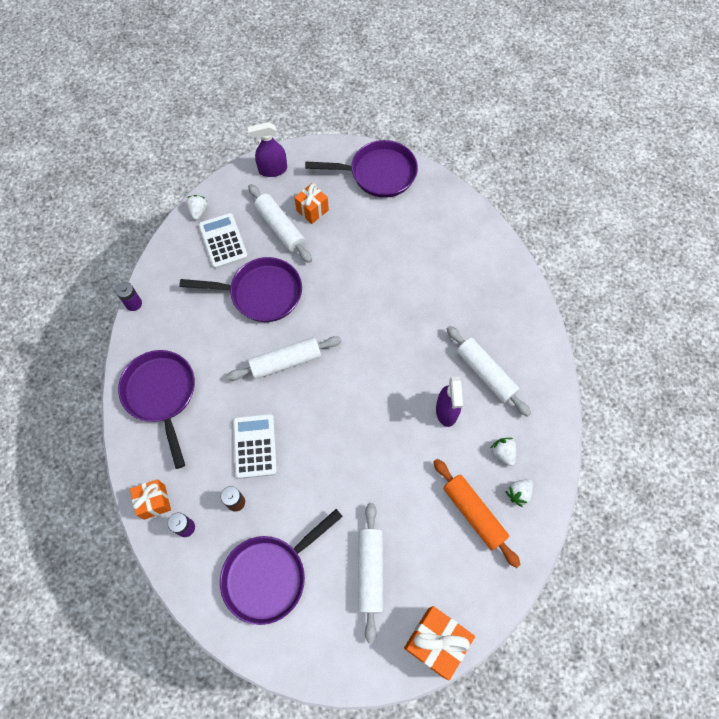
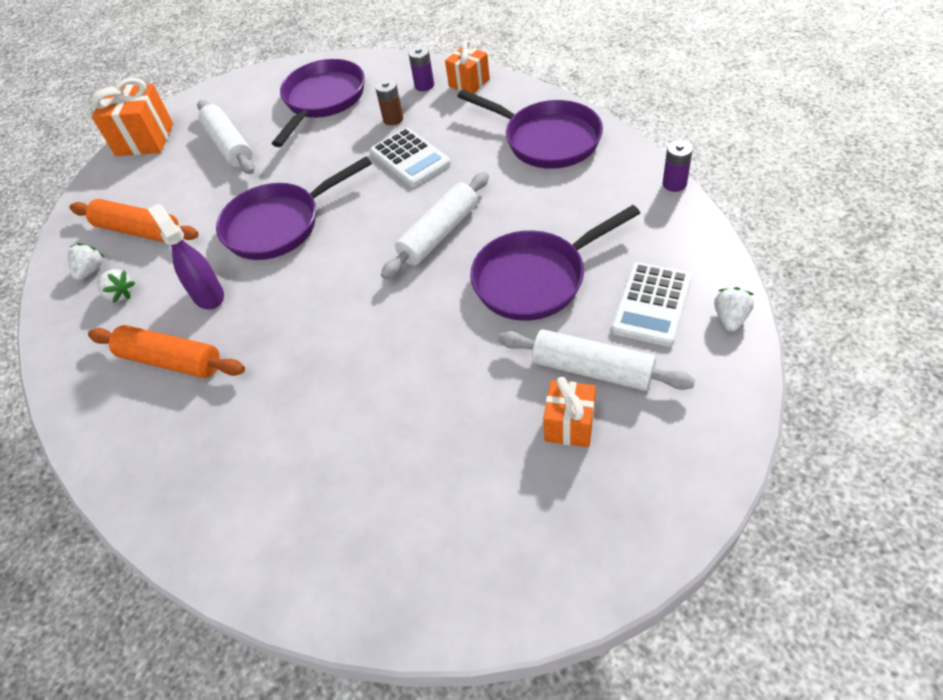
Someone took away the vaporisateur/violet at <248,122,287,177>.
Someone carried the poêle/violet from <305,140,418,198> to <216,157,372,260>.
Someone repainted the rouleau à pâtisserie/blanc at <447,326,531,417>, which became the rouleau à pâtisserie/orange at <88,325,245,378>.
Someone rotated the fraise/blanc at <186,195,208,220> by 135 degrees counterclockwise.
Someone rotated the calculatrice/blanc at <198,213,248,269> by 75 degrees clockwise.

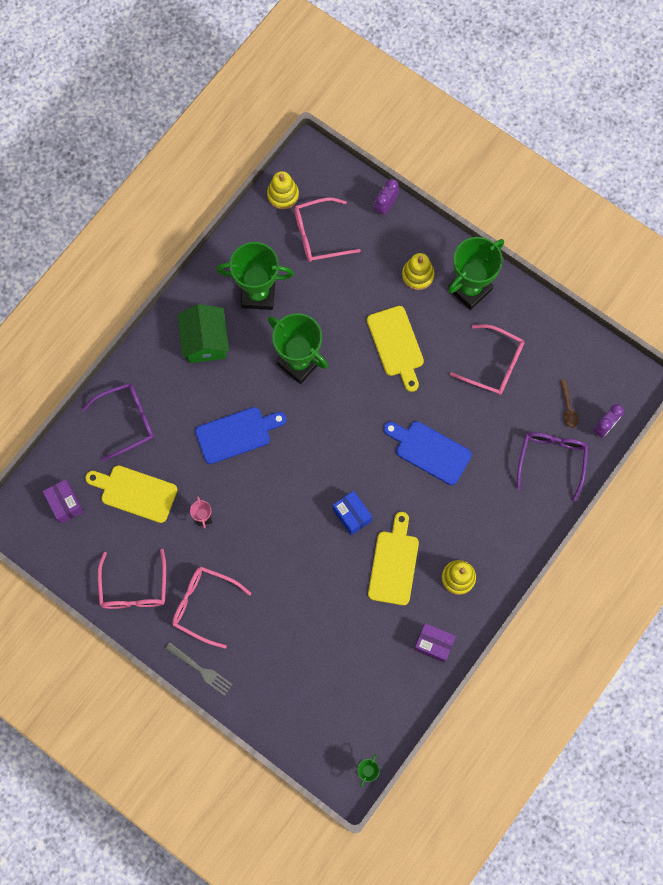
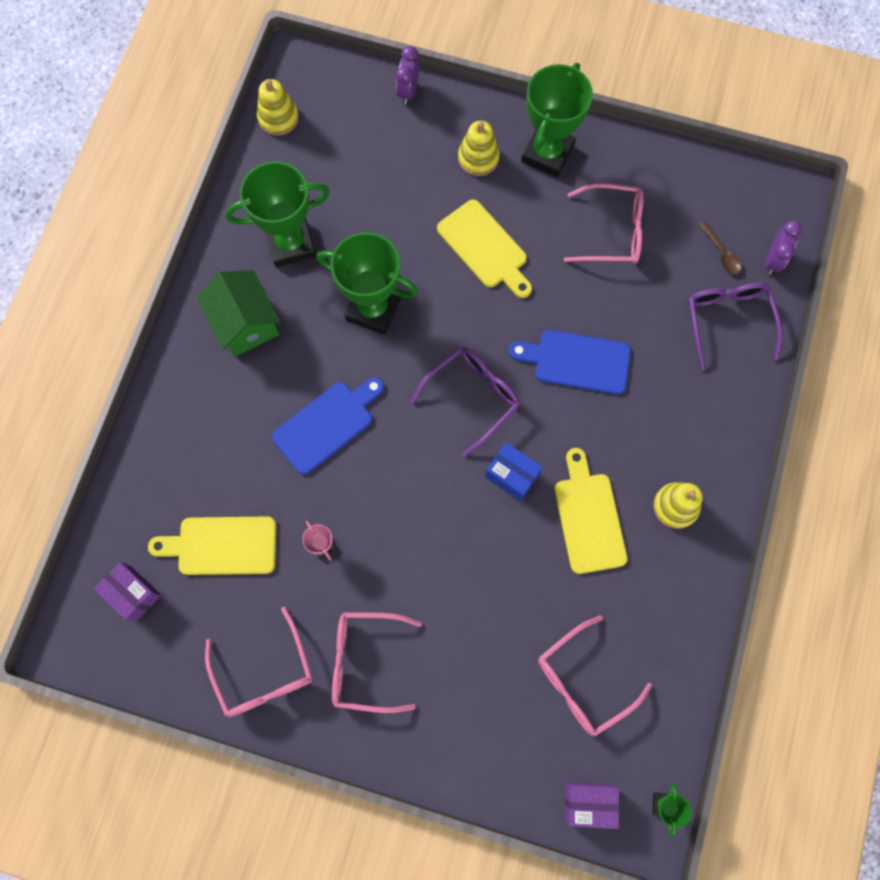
Someone took away the fourchette/gris at <165,642,233,696>.
Someone carried the lunettes/violet from <82,383,154,461> to <410,347,520,457>.
Someone carried the lunettes/rose from <294,198,361,262> to <538,615,652,736>.
Someone carried the boîte/violet from <414,623,456,663> to <565,782,619,829>.

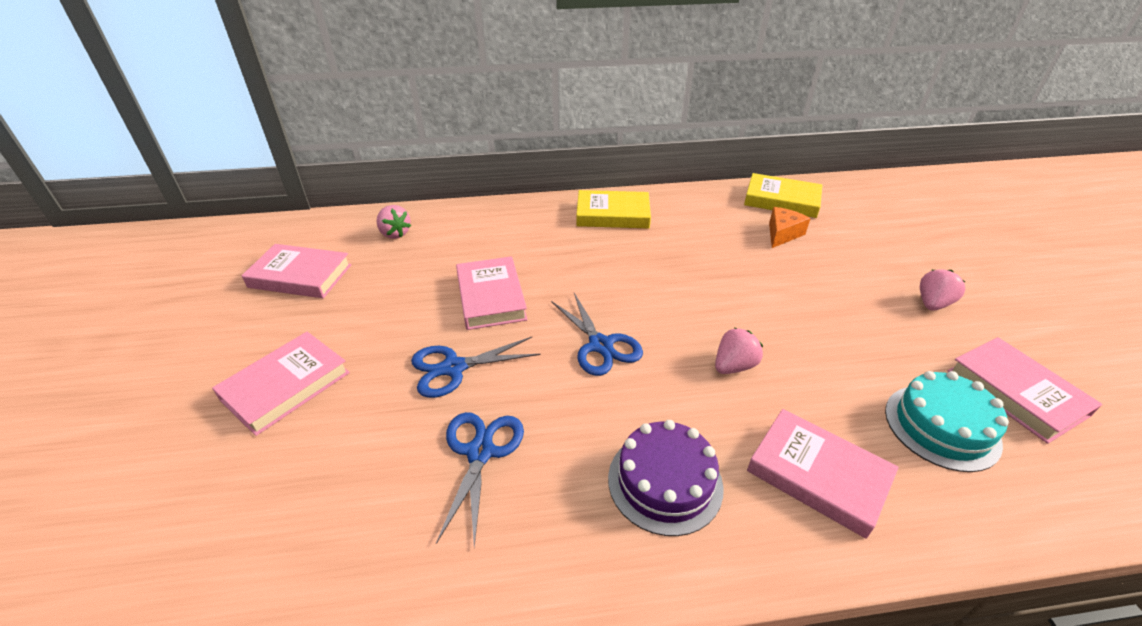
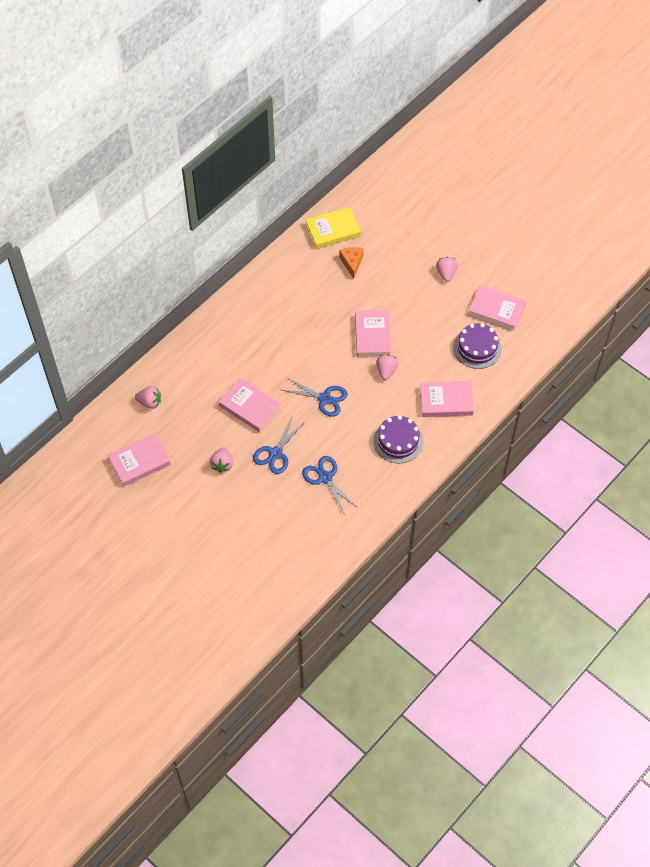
Someone took away the livre/jaune at <576,190,651,228>.
Someone put down the fraise/rose at <210,447,233,473>.
Someone carried the livre/rose from <212,332,350,436> to <355,310,391,358>.
Someone repainted the gâteau/turquoise at <885,371,1009,472>, which became the gâteau/violet at <453,323,501,369>.

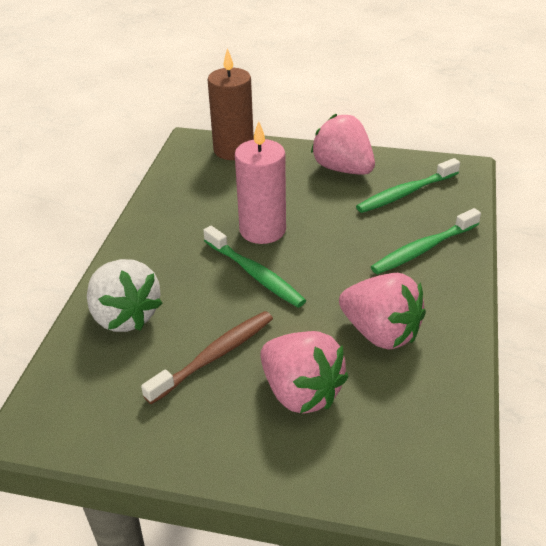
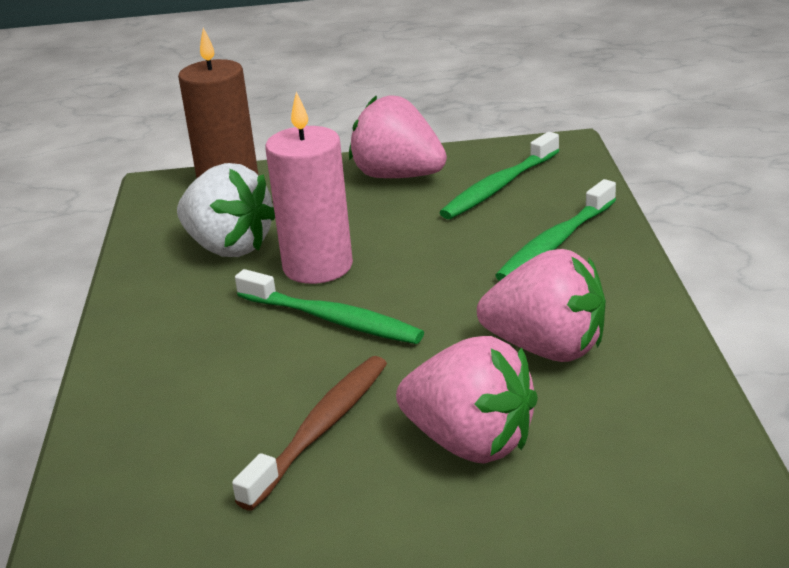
Someone carried the fraise/blanc from <87,259,162,332> to <177,163,275,257>.

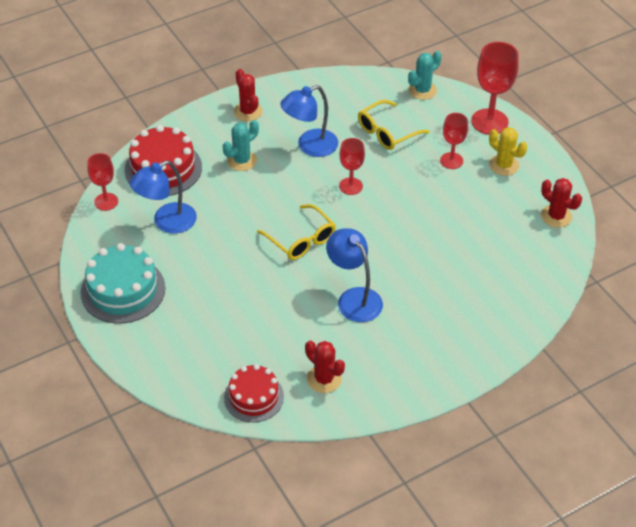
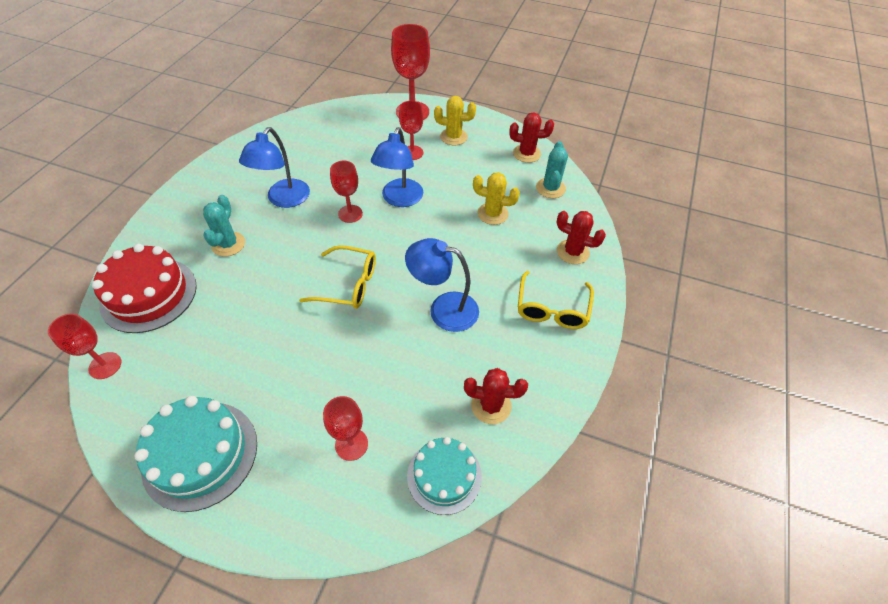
Someone put down the verre à pied/rouge at <323,396,368,461>.
Someone put down the cactus/jaune at <473,172,520,225>.
Someone carried the lampe/bleu from <129,161,197,234> to <371,127,423,207>.
Someone carried the cactus/rouge from <234,69,262,121> to <557,211,606,264>.
Someone carried the lunettes/jaune from <358,100,430,150> to <518,271,594,329>.
Someone carried the cactus/turquoise from <408,51,442,100> to <536,141,568,198>.
Someone repainted the gâteau/rouge at <224,364,284,422>, which became the gâteau/turquoise at <407,437,482,515>.

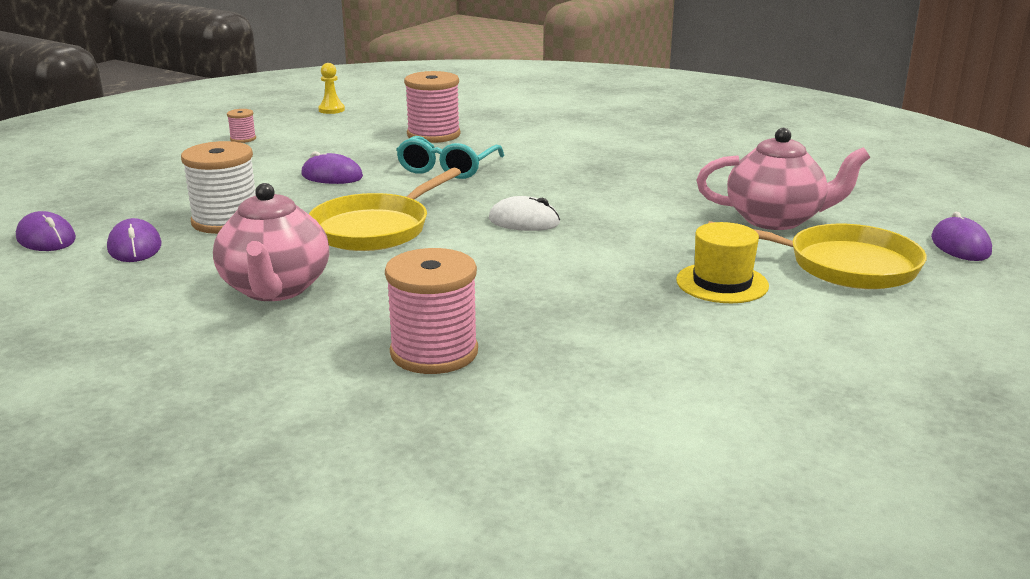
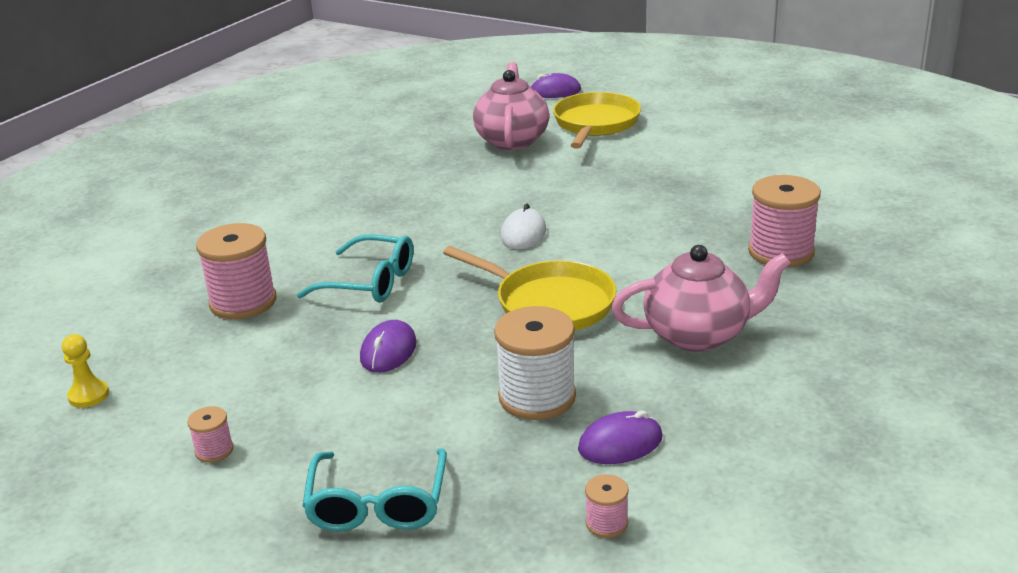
Someone took away the chapeau/jaune at <676,222,769,303>.
Someone put down the lunettes/turquoise at <302,448,447,531>.
Someone swapped the souris/violet at <16,211,76,251> for the bobine/rose at <585,474,628,538>.

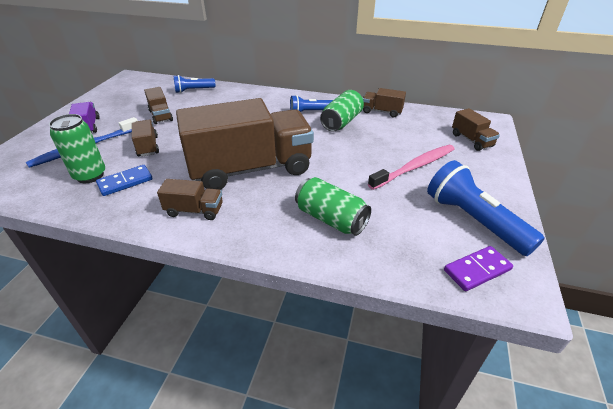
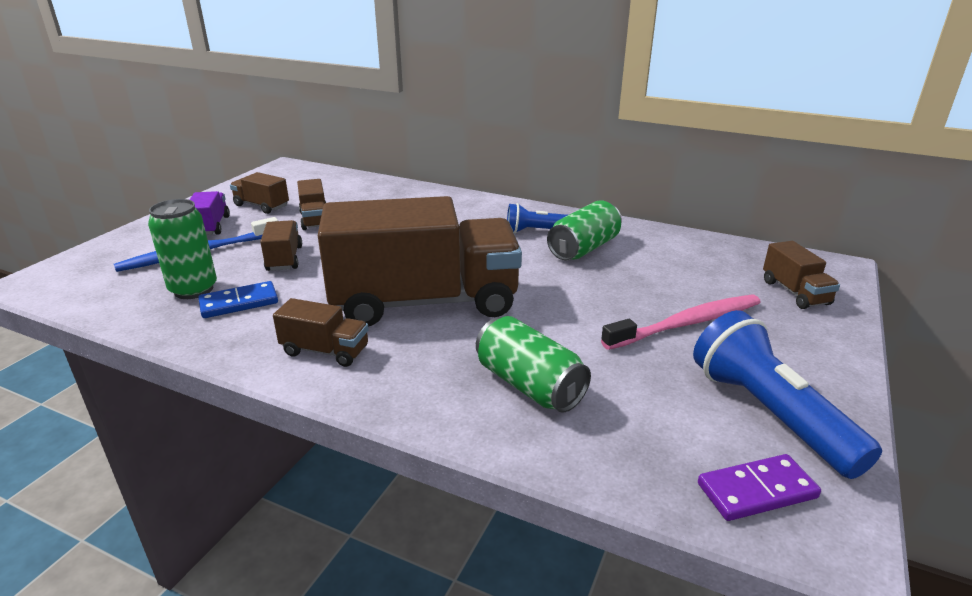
Someone took away the lampe de poche/bleu at <174,75,215,93>.
Someone carried the camion/marron from <363,88,406,117> to <230,172,289,214>.

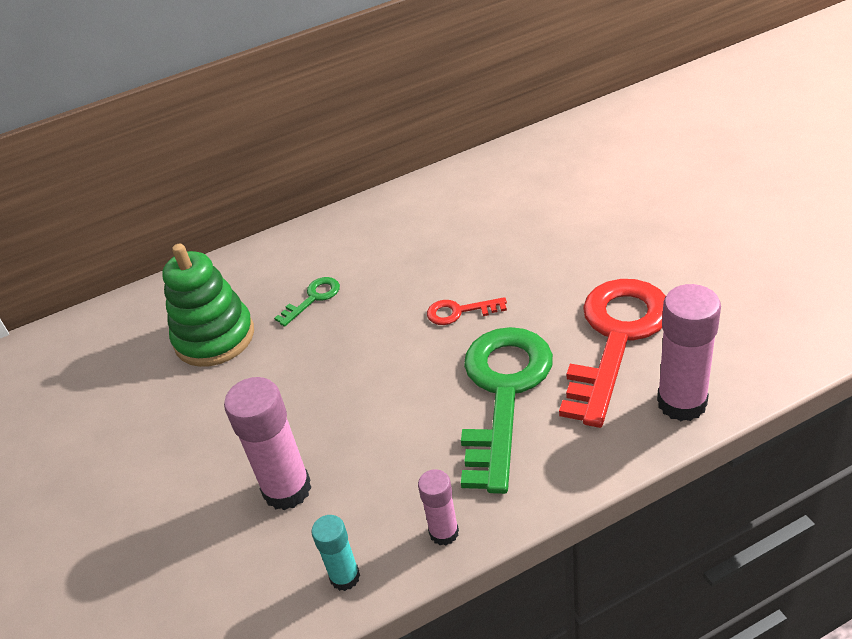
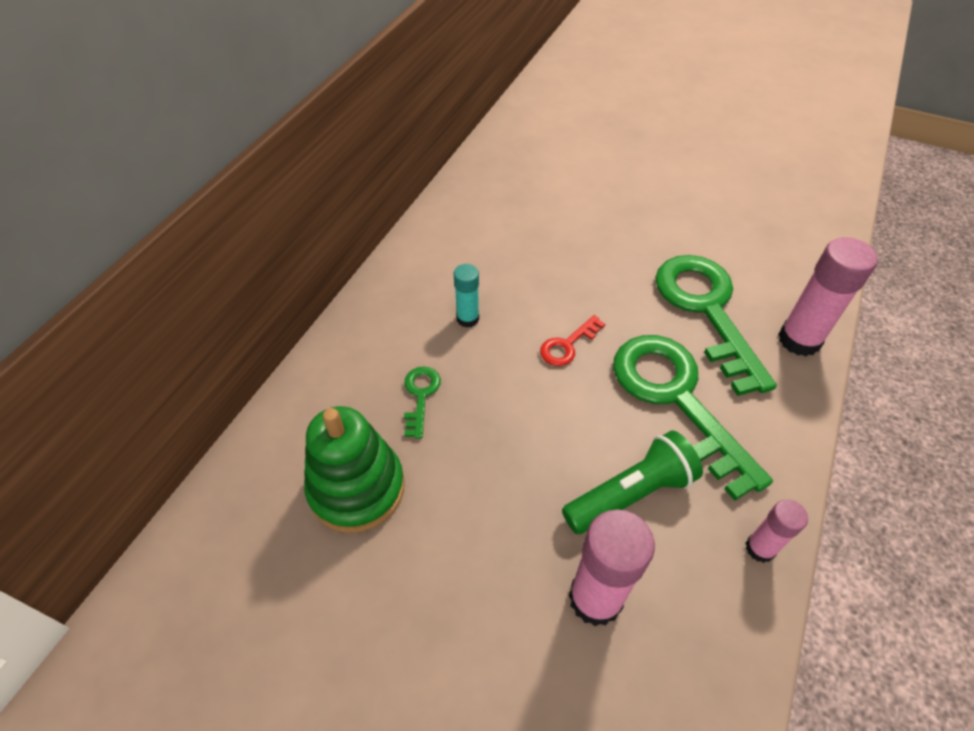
Someone put down the lampe de poche/vert at <562,431,703,534>.
Someone carried the bâton de colle/turquoise from <311,515,360,591> to <454,264,479,327>.
Someone repainted the clé/rouge at <559,279,666,428>, which became the clé/vert at <655,255,777,396>.

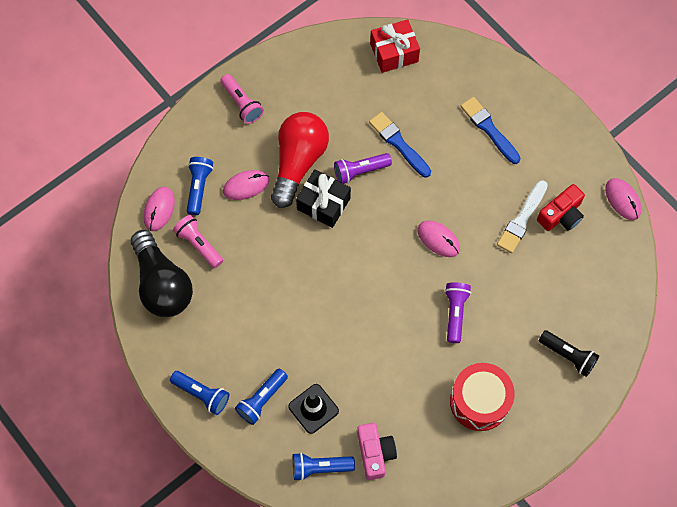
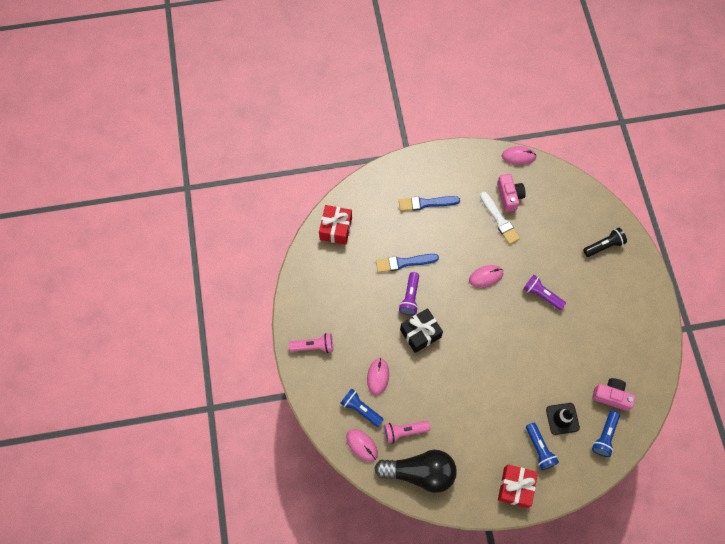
Someone took away the ampoule/rouge at <271,112,329,208>.
Someone took away the tambour/rouge at <450,363,515,431>.
Someone swapped the lampe de poche/bleu at <170,371,229,415> for the cadeau/rouge at <498,464,538,508>.
Someone repainted the appareil photo/rouge at <537,184,585,231>, which became the appareil photo/rose at <497,174,526,212>.

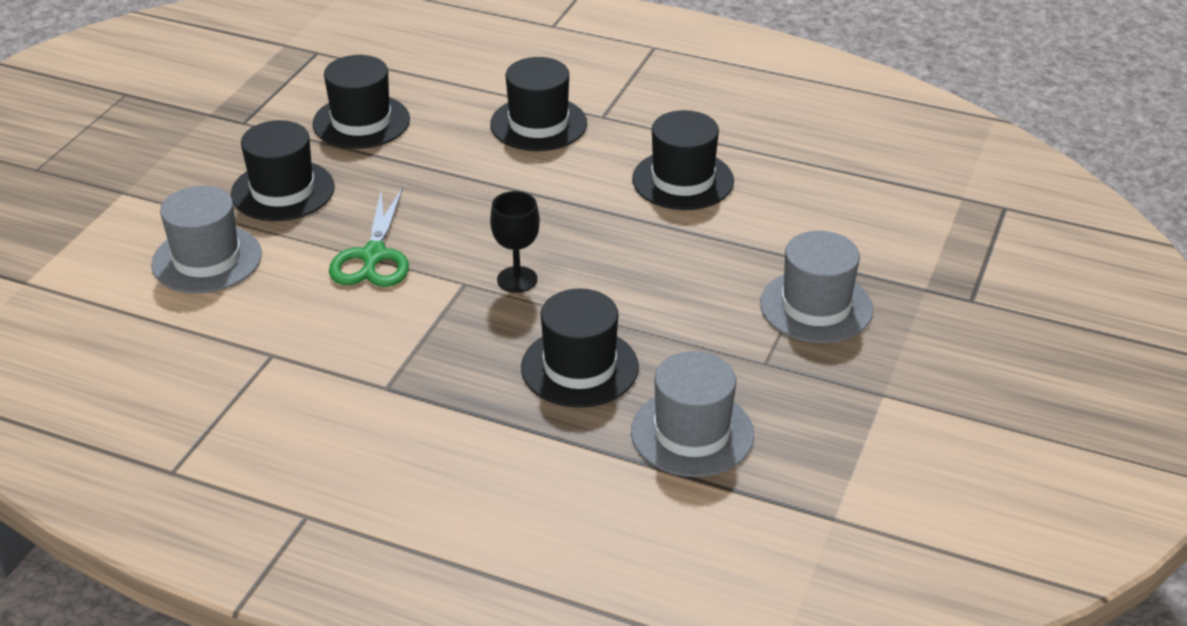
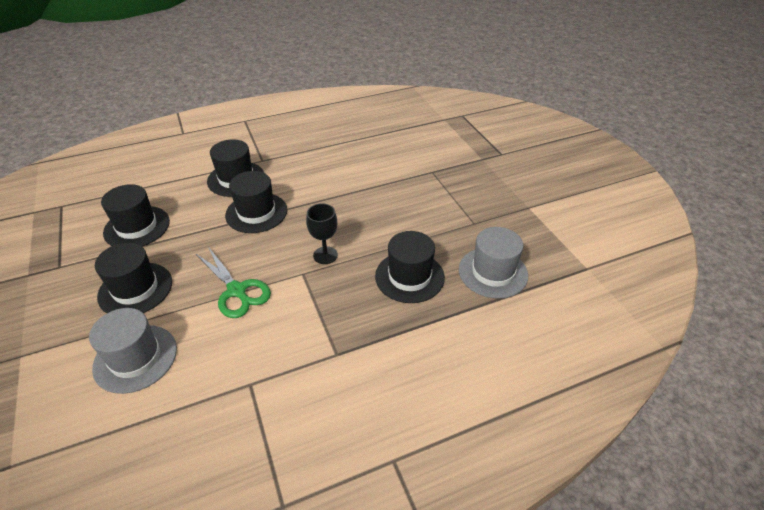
Someone took away the chapeau/gris at <760,231,873,343>.
Someone carried the chapeau/noir from <632,110,734,210> to <225,171,287,233>.

